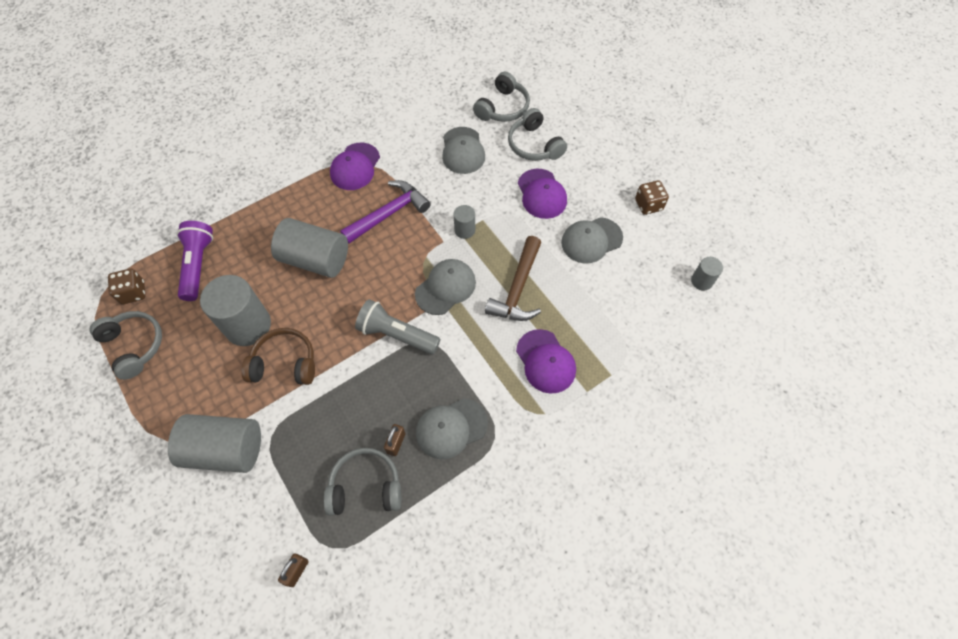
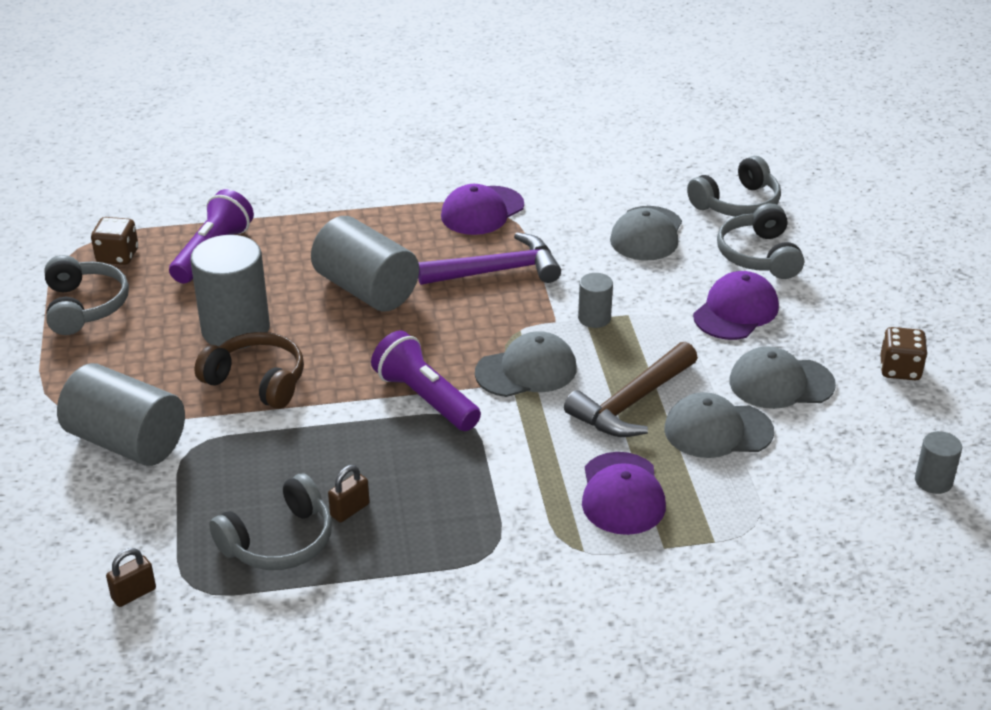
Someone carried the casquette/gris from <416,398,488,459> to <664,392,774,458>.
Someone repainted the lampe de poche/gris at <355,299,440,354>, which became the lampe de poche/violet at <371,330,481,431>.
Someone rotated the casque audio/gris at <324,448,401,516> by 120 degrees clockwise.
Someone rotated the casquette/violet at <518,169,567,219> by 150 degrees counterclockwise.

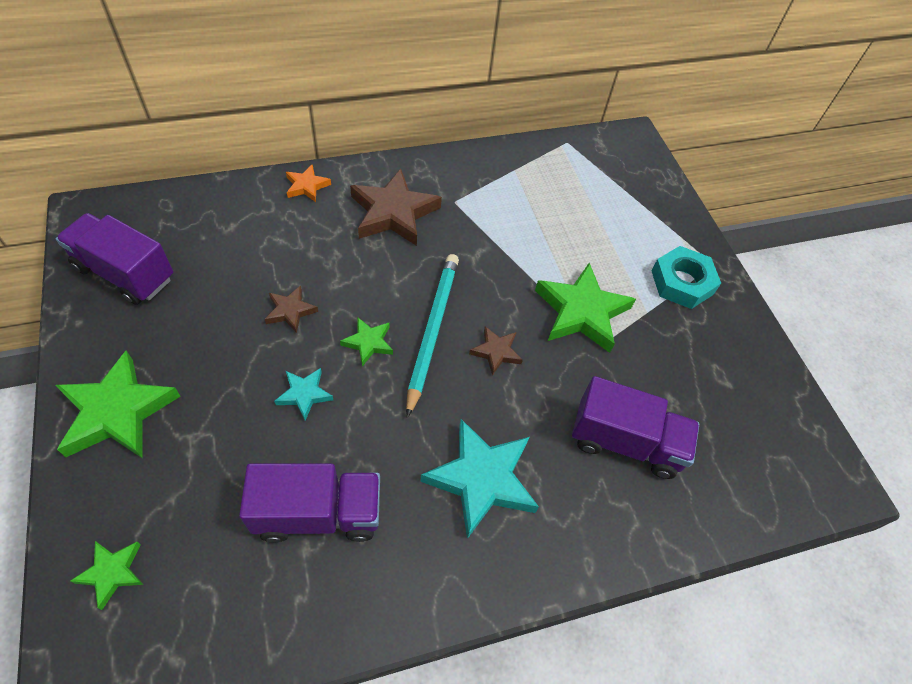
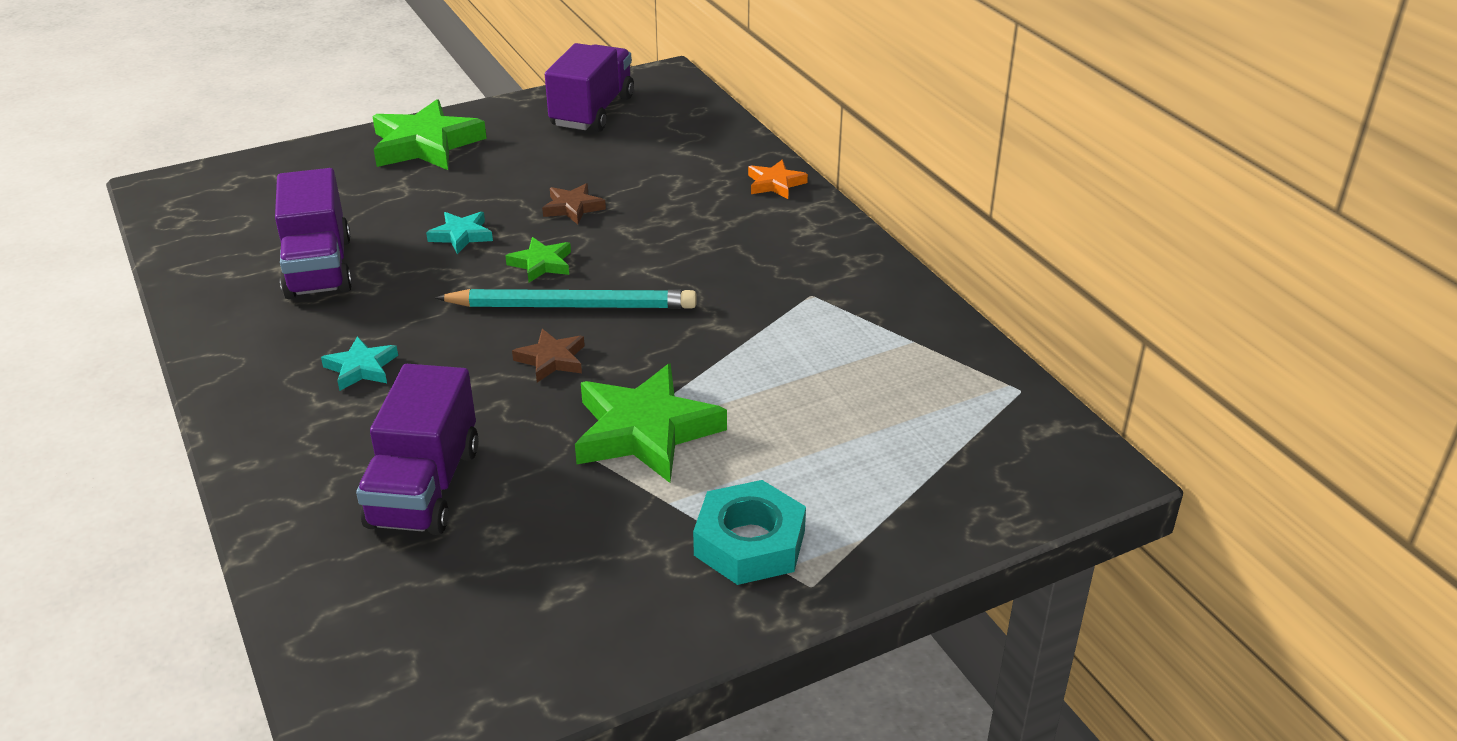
Someone took away the étoile/vert at <70,541,144,610>.
Someone took away the étoile/marron at <350,169,442,246>.
Someone scaled the étoile/turquoise at <420,419,539,539> by 0.51.

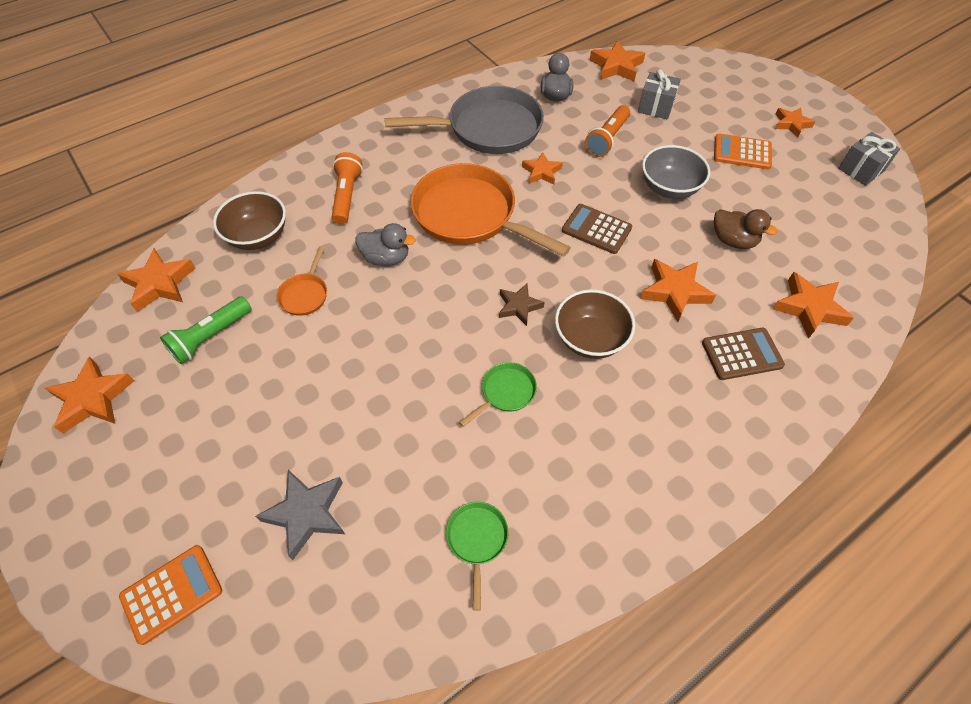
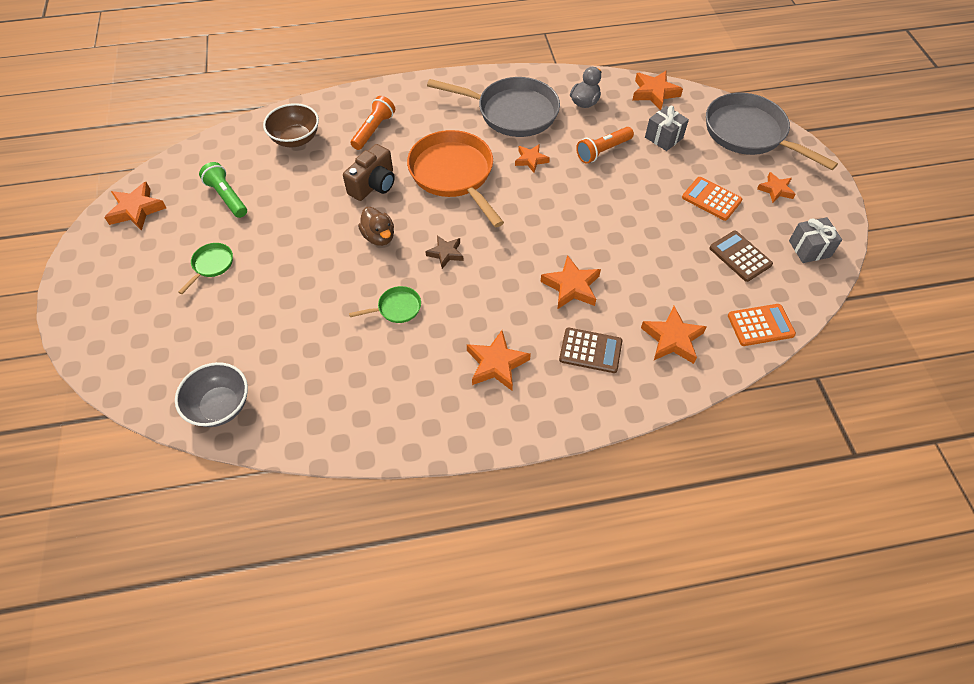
Someone took away the étoile/gris at <255,470,345,560>.
Someone took away the poêle/orange at <276,246,327,316>.
Someone took away the bol/marron at <555,289,635,359>.
Someone put down the poêle/gris at <706,93,838,170>.
Someone carried the étoile/orange from <118,248,196,312> to <467,330,531,391>.
Someone carried the calculatrice/orange from <119,545,222,645> to <728,304,796,346>.
Someone carried the poêle/vert from <446,502,509,611> to <179,243,233,294>.
Someone carried the calculatrice/marron from <562,204,632,254> to <709,231,773,282>.
Someone carried the bol/gris from <642,145,710,199> to <175,362,248,427>.
Someone carried the canard/marron from <714,209,778,249> to <358,207,394,246>.
Someone swapped the canard/gris at <355,223,416,266> for the appareil photo/marron at <343,144,395,201>.
Someone rotated the lampe de poche/vert at <160,296,252,364> by 75 degrees clockwise.

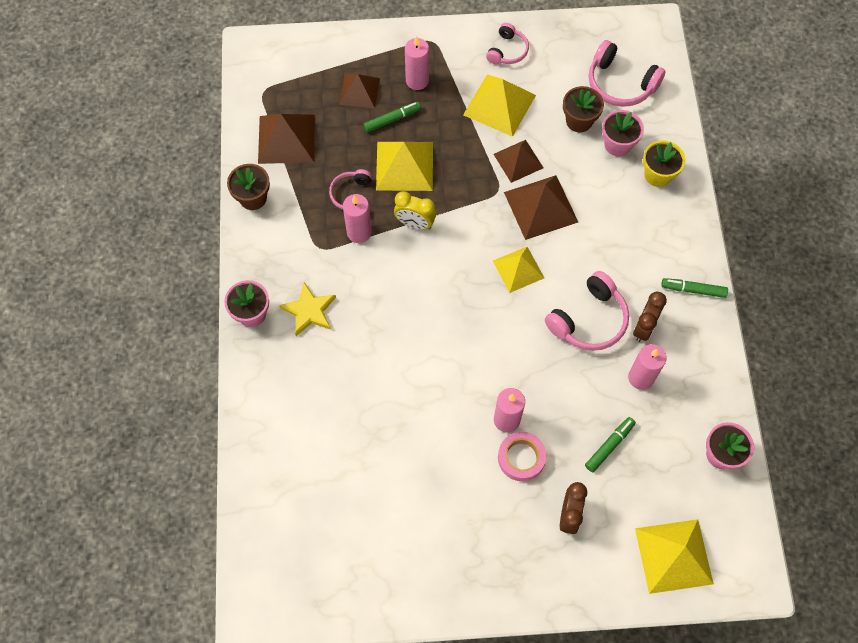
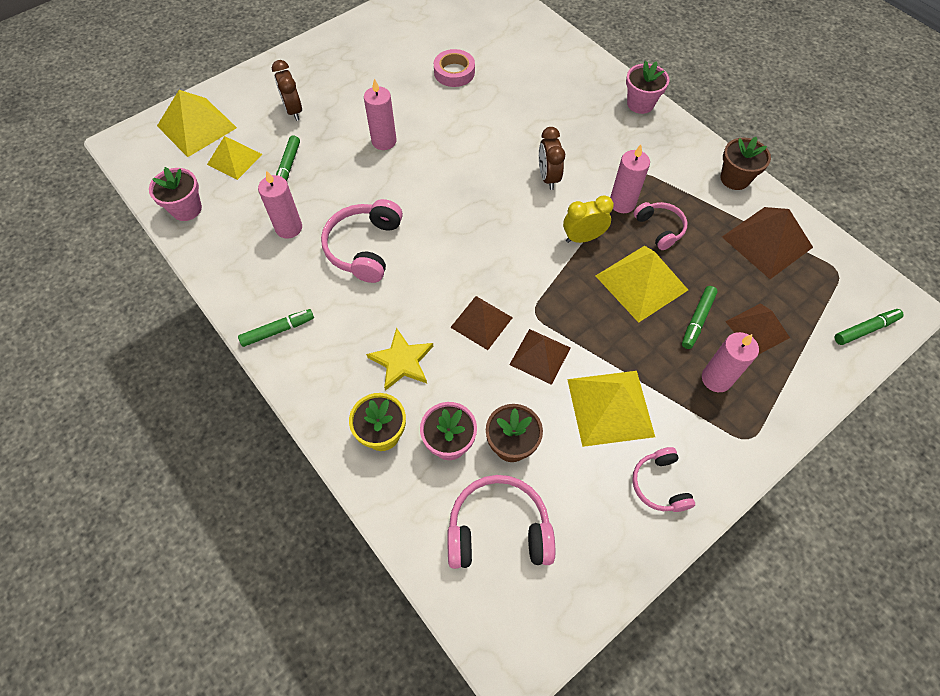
Someone put down the feutre/vert at <835,309,904,345>.
Someone carried the étoile/jaune from <279,282,336,336> to <366,328,433,391>.
Someone carried the pyramide/jaune from <493,247,544,293> to <207,136,263,180>.
Someone carried the ruban adhésif/rose from <498,432,546,481> to <434,49,475,87>.
Someone carried the réveil/marron from <633,292,667,342> to <539,127,565,190>.
Someone scaled the pyramide/marron at <504,175,578,240> by 0.66.

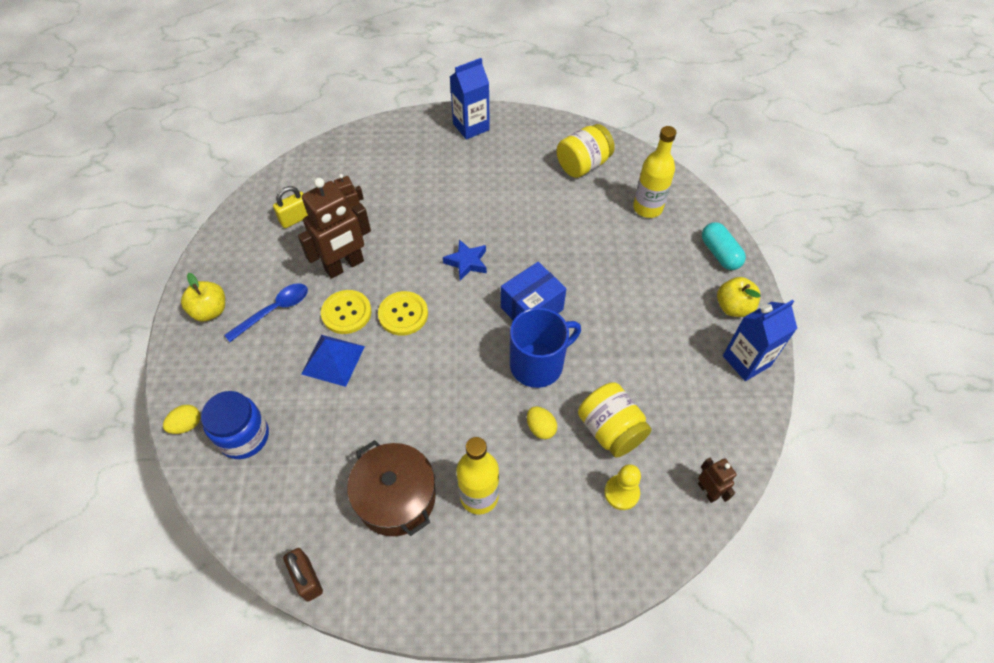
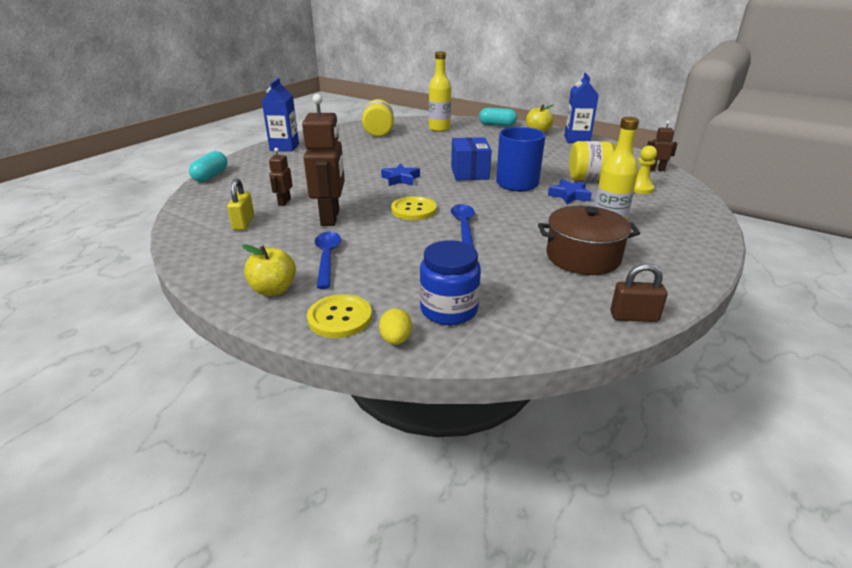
Someone took away the pyramide/bleu at <301,335,365,387>.
Someone put down the gélule/turquoise at <189,151,227,182>.
Someone put down the cuillère/bleu at <451,204,475,247>.
Someone carried the bouton/jaune from <321,290,372,334> to <307,294,372,338>.
Someone swapped the œuf/jaune at <527,406,557,439> for the étoile/bleu at <548,179,592,204>.

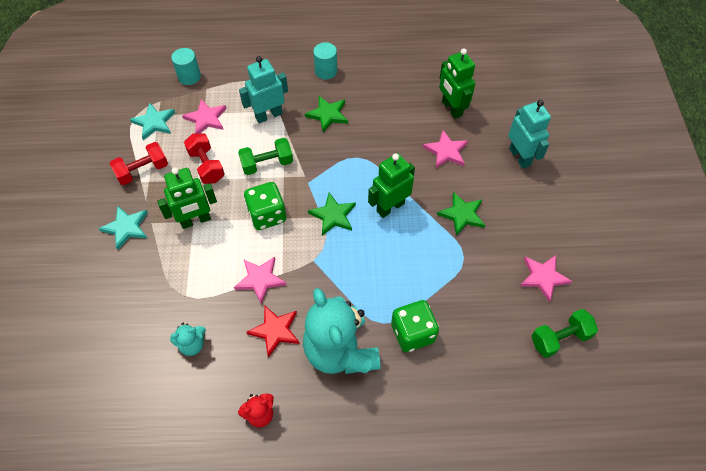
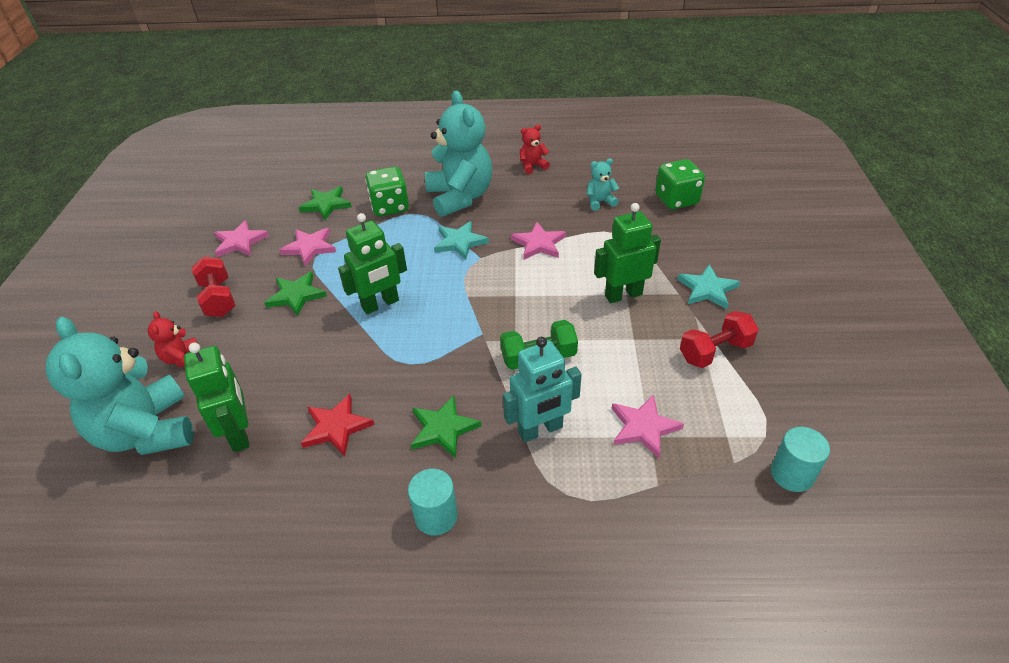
Someone took away the haltère/vert at <531,309,598,358>.
Someone put down the ours en peluche/turquoise at <45,317,194,455>.
Someone carried the étoile/turquoise from <130,103,175,140> to <434,221,489,260>.
Someone carried the cylindre/turquoise from <171,48,201,85> to <771,427,830,492>.
Someone carried the haltère/rouge from <184,133,225,184> to <191,256,235,317>.
Someone carried the dé/vert from <244,182,286,230> to <655,159,705,209>.
Someone carried the étoile/rouge from <247,306,300,357> to <301,394,374,456>.
Someone carried the étoile/vert from <308,193,356,236> to <298,186,352,220>.
Someone carried the étoile/rose from <423,130,468,168> to <279,228,336,266>.
Someone swapped the robot/turquoise at <508,100,551,169> for the ours en peluche/rouge at <147,311,197,367>.

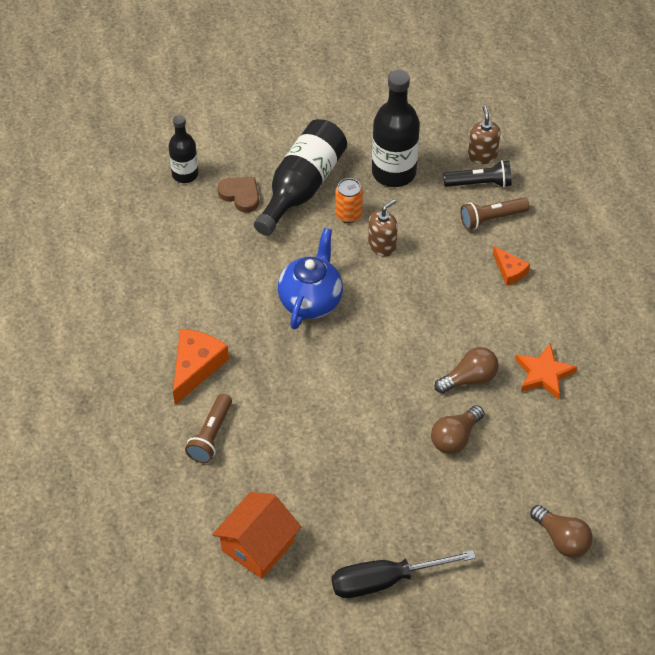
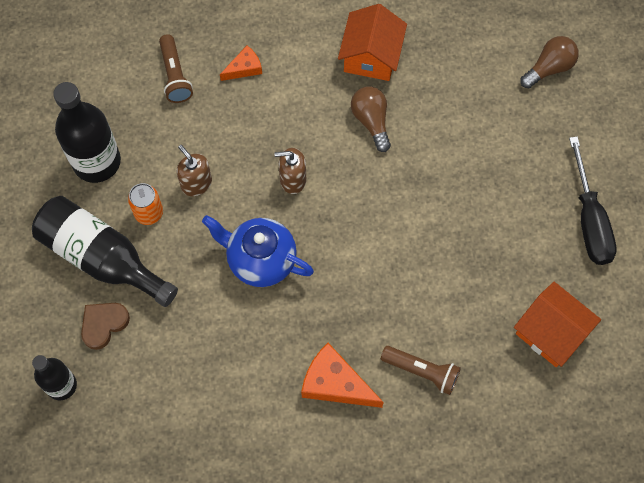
Someone took away the ampoule/marron at <431,405,484,454>.
Someone took away the lampe de poche/noir at <443,160,511,187>.
Someone carried the distributeur de savon/marron from <468,106,501,164> to <275,148,306,194>.
Someone swapped the étoile/orange at <515,343,577,400> for the maison/orange at <338,4,407,81>.

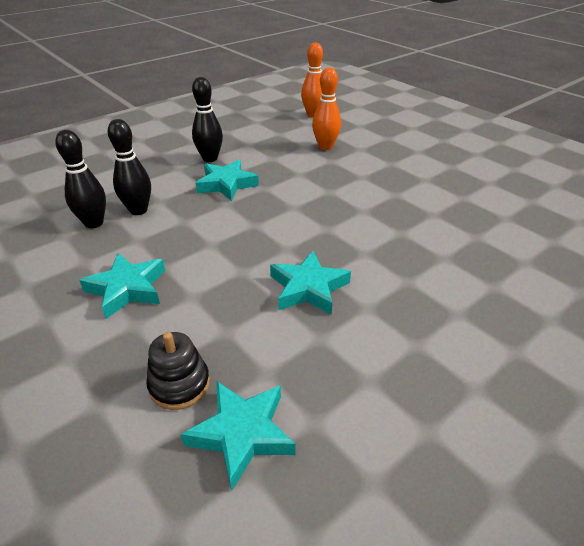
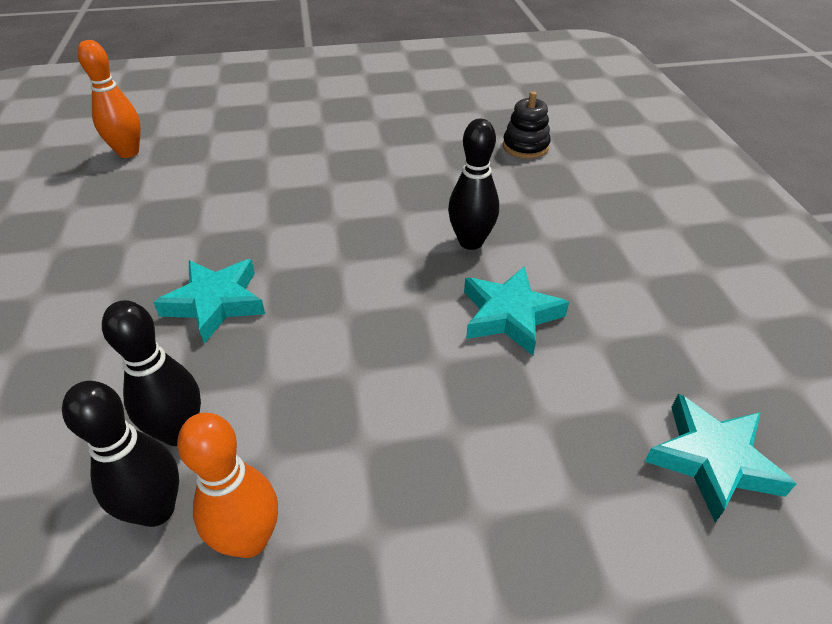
Someone took away the étoile/turquoise at <79,253,165,319>.
Someone carried the jouet à empiler/noir from <146,332,210,410> to <503,92,551,159>.
Someone carried the quille/noir from <192,77,223,162> to <448,119,499,250>.
Someone carried the quille/orange from <312,68,341,150> to <177,413,278,558>.

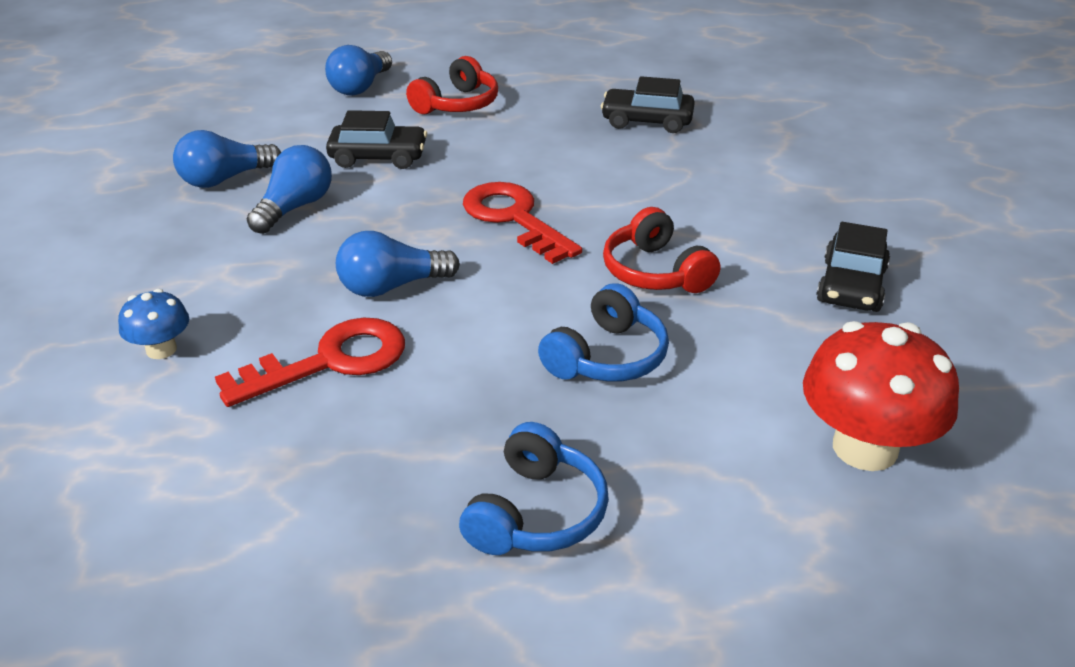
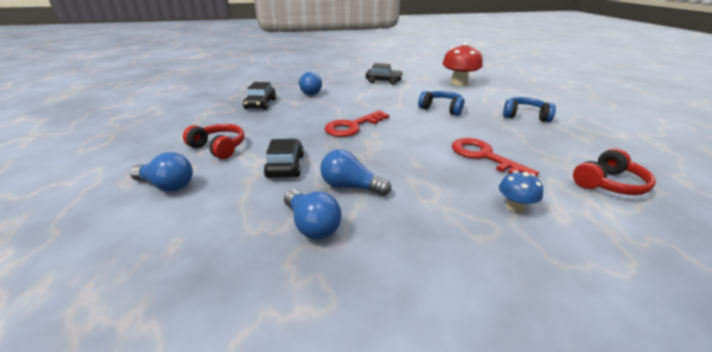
Someone carried the ampoule/bleu from <336,231,460,297> to <299,72,322,95>.
Someone carried the casque audio/rouge from <603,207,720,293> to <573,148,656,195>.

